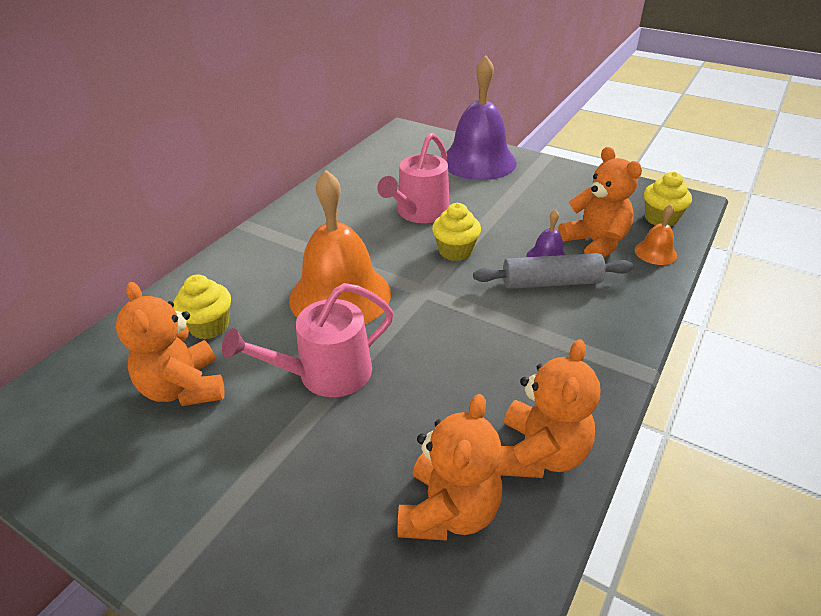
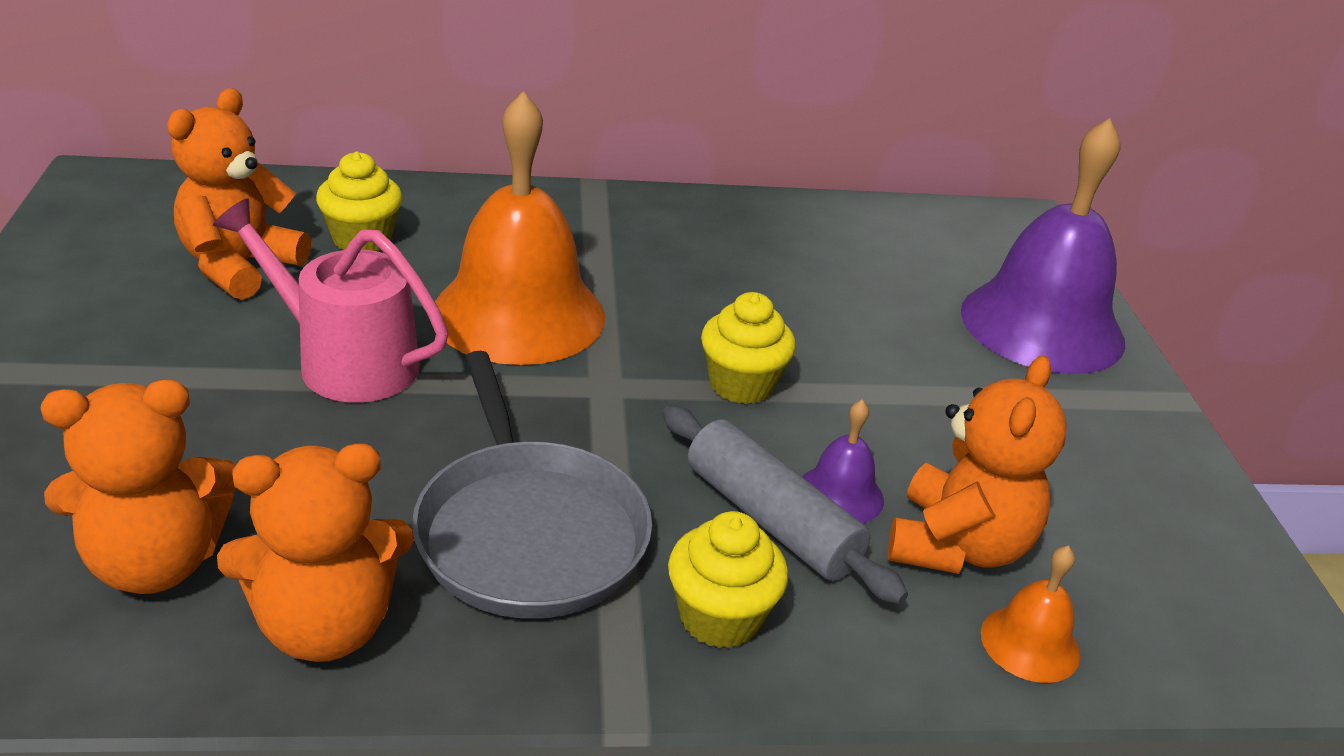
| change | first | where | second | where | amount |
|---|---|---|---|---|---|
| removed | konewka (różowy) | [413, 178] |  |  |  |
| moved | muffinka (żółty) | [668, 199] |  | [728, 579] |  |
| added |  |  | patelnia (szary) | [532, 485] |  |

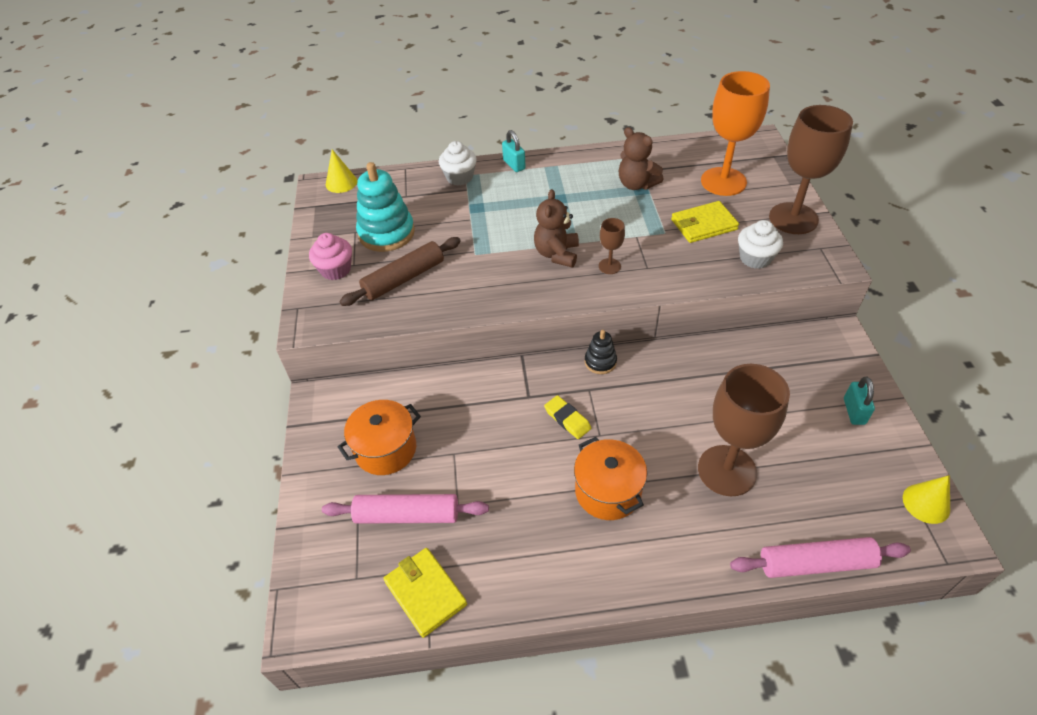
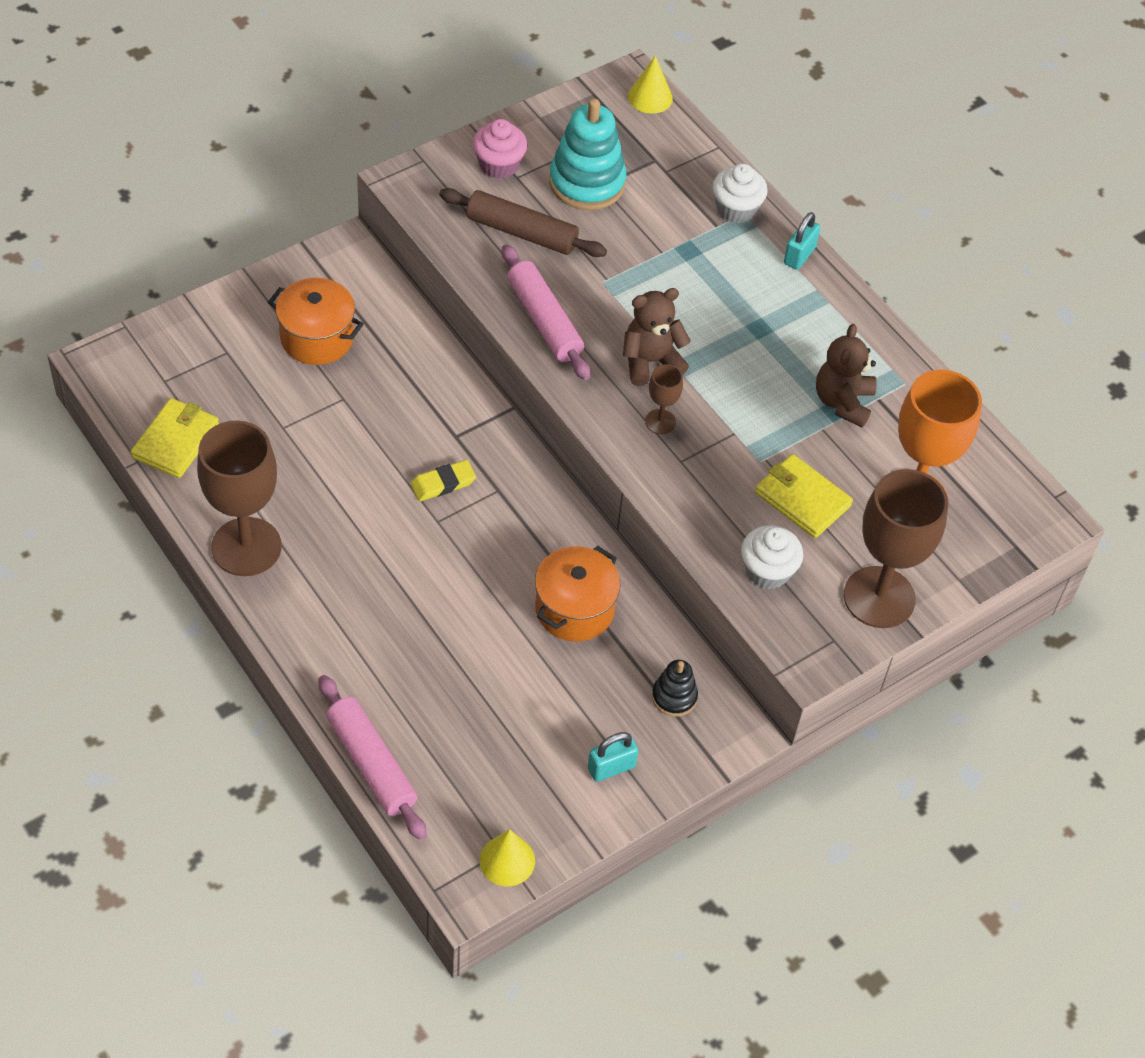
| change | first | where | second | where | amount |
|---|---|---|---|---|---|
| moved | zabawka nakładanka (czarny) | [600, 352] |  | [675, 688] |  |
| moved | kielich (brązowy) | [744, 430] |  | [239, 498] |  |
| turned | gumka do mazania (żółty) | [567, 417] |  | [443, 480] | 45 degrees clockwise |
| moved | garnek (pomarańczowy) | [610, 478] |  | [578, 594] |  |
| moved | wałek do ciasta (różowy) | [405, 509] |  | [546, 312] |  |

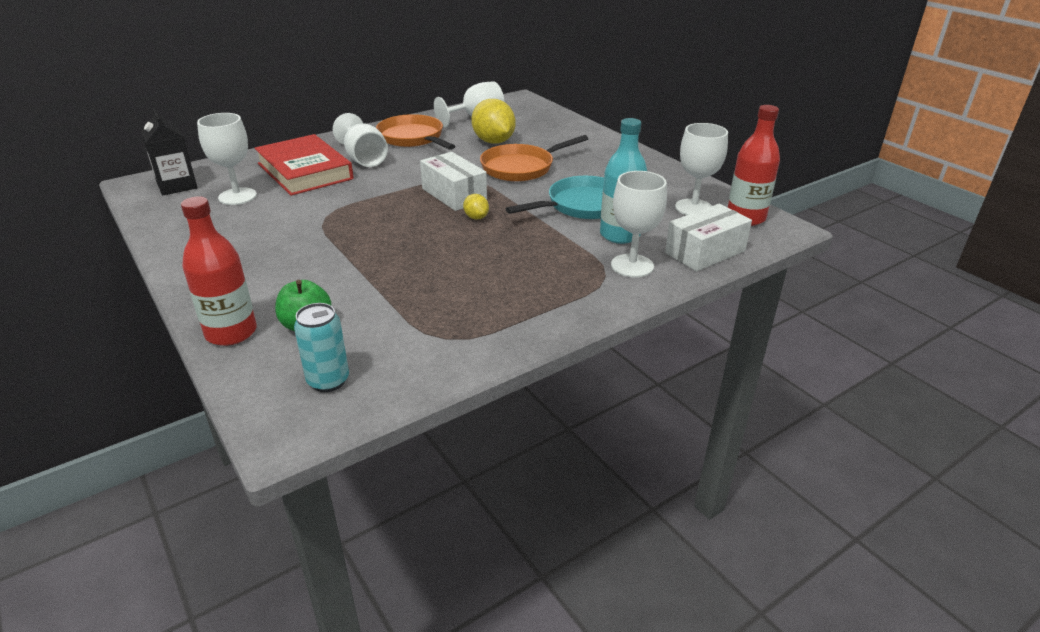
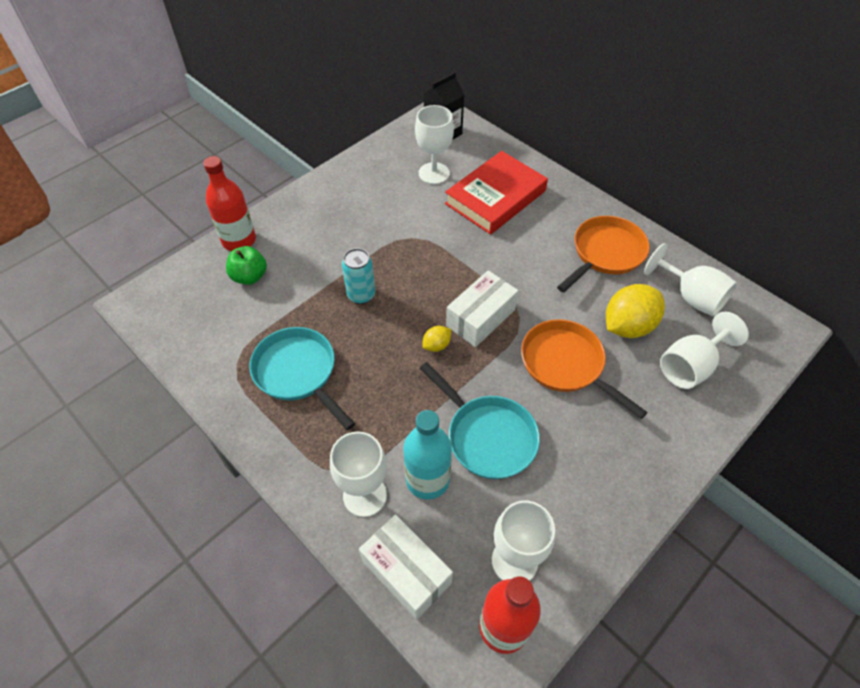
| change | first | where | second | where | amount |
|---|---|---|---|---|---|
| moved | kielich (biały) | [360, 140] |  | [704, 350] |  |
| moved | puszka (turkusowy) | [321, 347] |  | [358, 276] |  |
| added |  |  | patelnia (turkusowy) | [302, 378] |  |

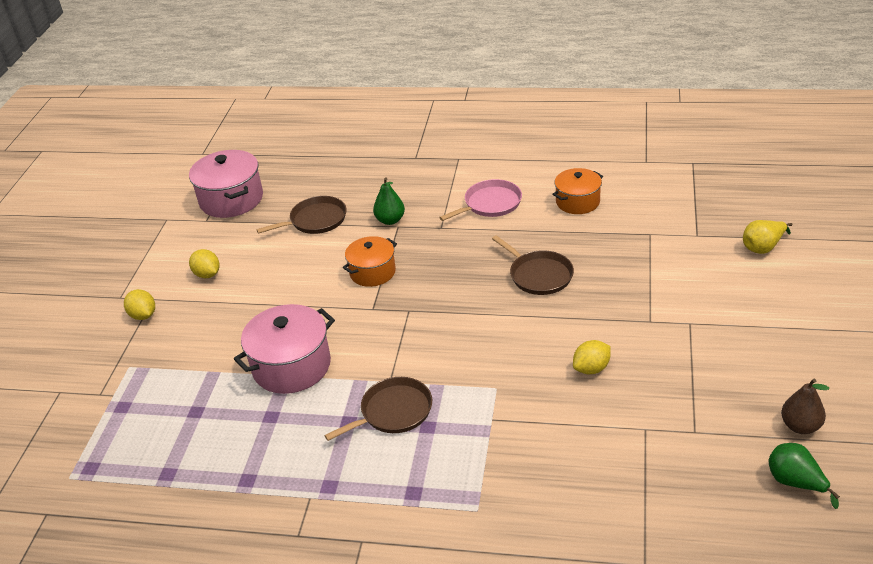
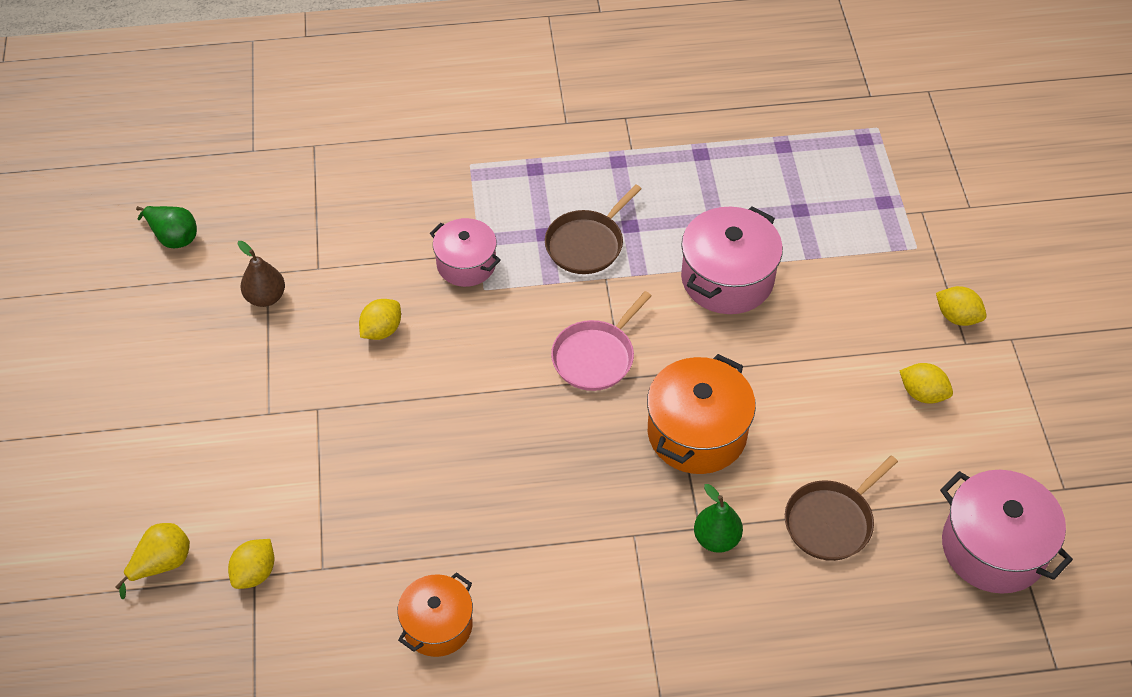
| change | first | where | second | where | amount |
|---|---|---|---|---|---|
| moved | patelnia (różowy) | [480, 200] |  | [601, 341] |  |
| removed | patelnia (brązowy) | [533, 265] |  |  |  |
| resized | garnek (pomarańczowy) | [369, 261] |  | [701, 414] | x1.55 |
| moved | gruszka (brązowy) | [805, 406] |  | [261, 274] |  |
| added |  |  | garnek (różowy) | [465, 252] |  |
| added |  |  | cytryna (żółty) | [251, 564] |  |

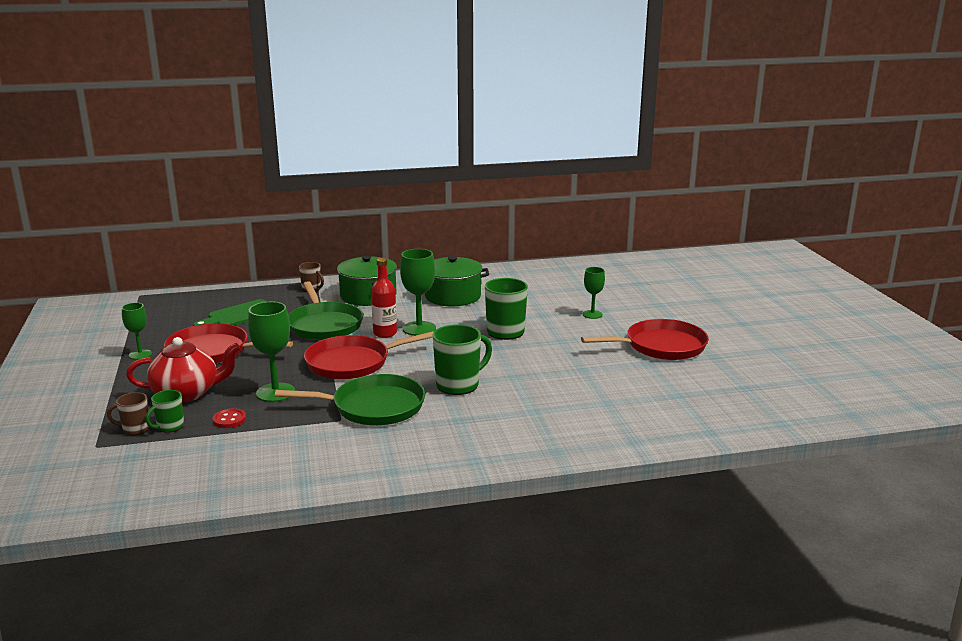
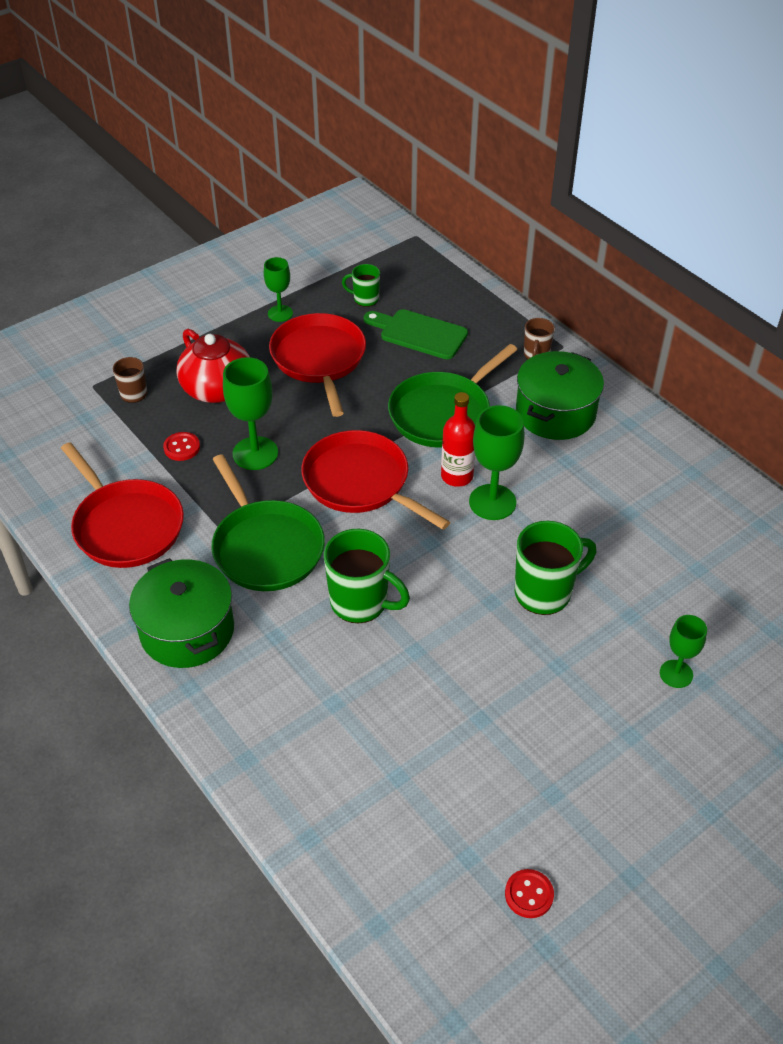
| change | first | where | second | where | amount |
|---|---|---|---|---|---|
| moved | garnek (zielony) | [457, 281] |  | [181, 613] |  |
| moved | patelnia (czerwony) | [645, 339] |  | [122, 505] |  |
| moved | kubek (zielony) | [165, 411] |  | [361, 285] |  |
| added |  |  | guzik (czerwony) | [529, 893] |  |

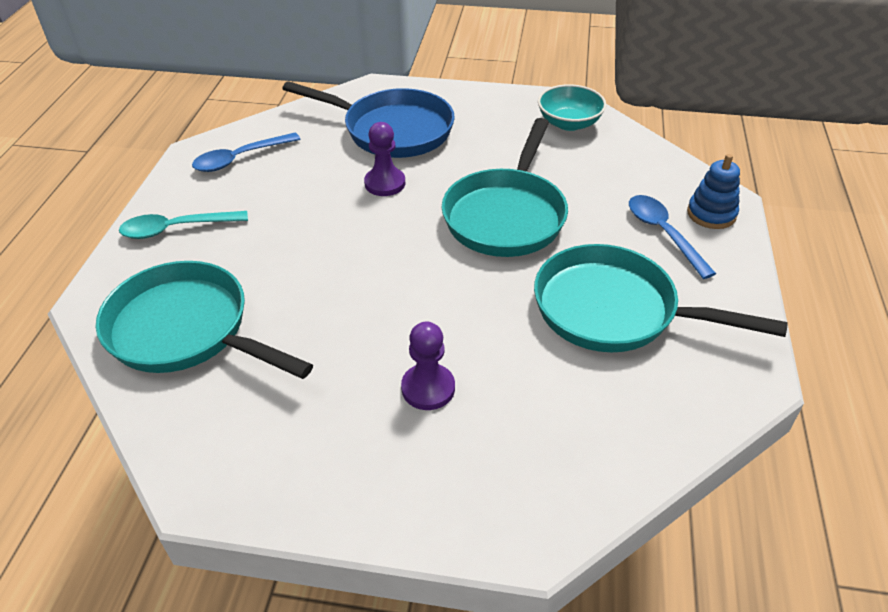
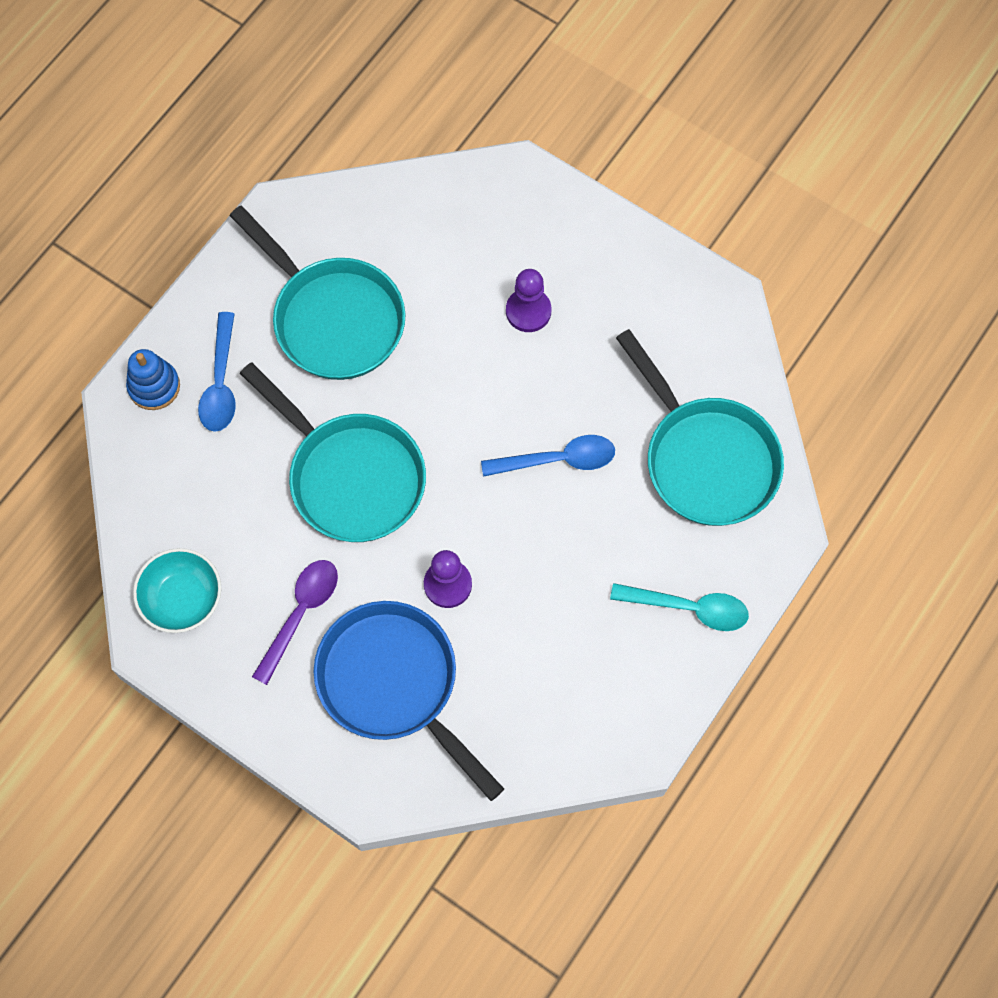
| change | first | where | second | where | amount |
|---|---|---|---|---|---|
| turned | patelnia (turkusowy) | [505, 187] |  | [333, 452] | 90 degrees clockwise |
| moved | łyżka (niebieski) | [246, 152] |  | [548, 456] |  |
| added |  |  | łyżka (fioletowy) | [295, 622] |  |

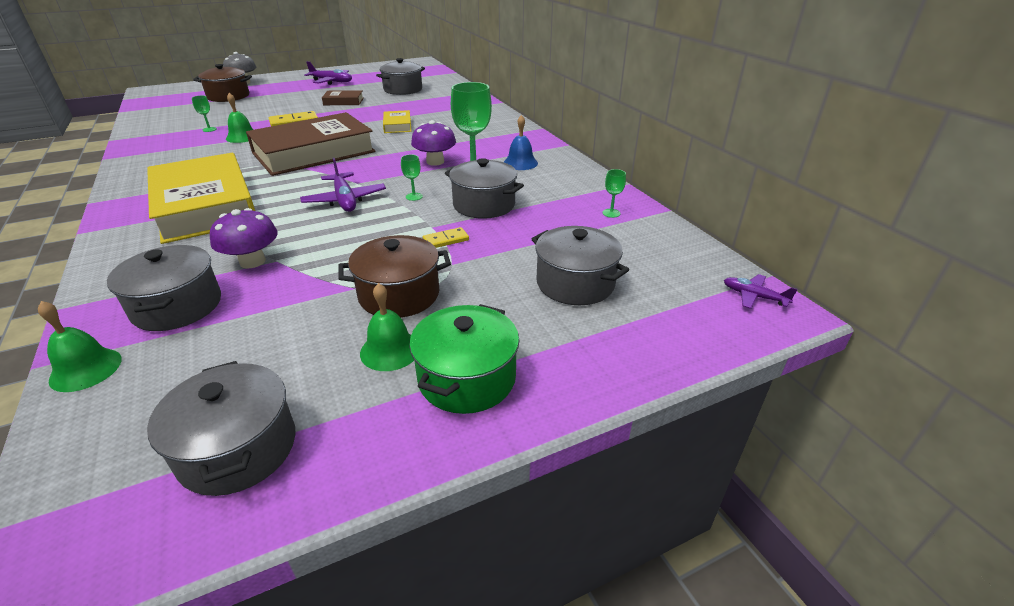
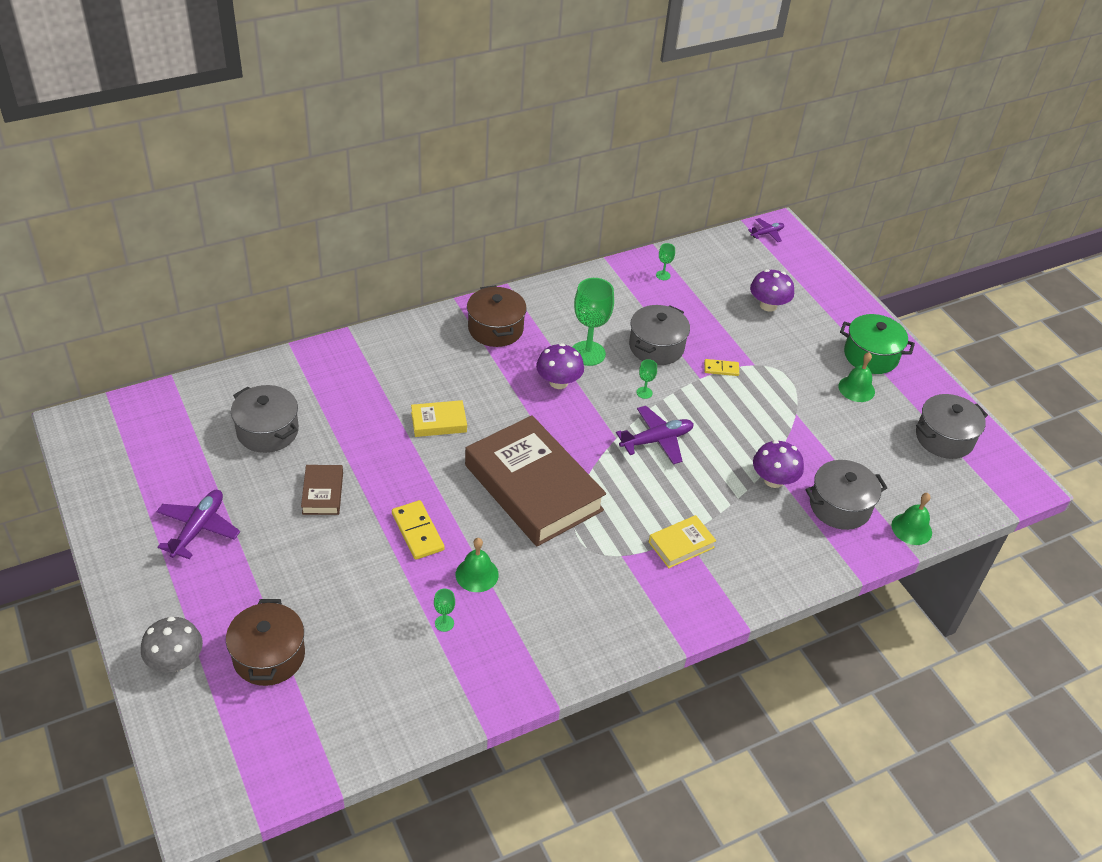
| change | first | where | second | where | amount |
|---|---|---|---|---|---|
| removed | dzwonek (niebieski) | [521, 142] |  |  |  |
| resized | książka (żółty) | [201, 198] |  | [683, 541] | x0.43 |
| replaced | garnek (szary) | [580, 265] | grzyb (fioletowy) | [772, 290] |  |
| turned | kostka domina (żółty) | [446, 237] |  | [721, 367] | 60 degrees counterclockwise |
| moved | garnek (brązowy) | [394, 276] |  | [497, 316] |  |
| turned | samolot (fioletowy) | [761, 291] |  | [766, 230] | 150 degrees counterclockwise |

